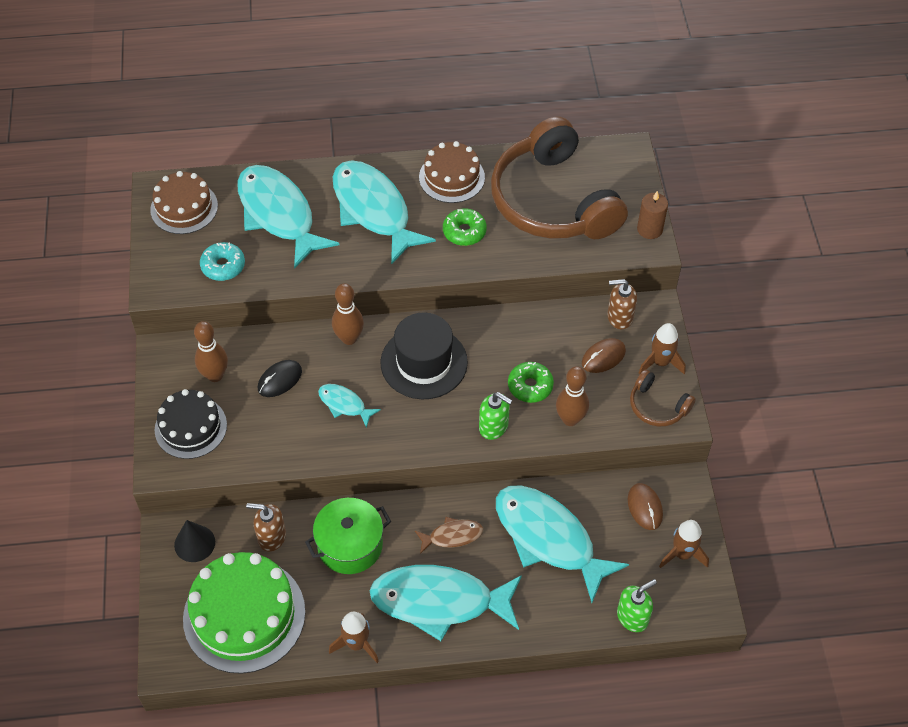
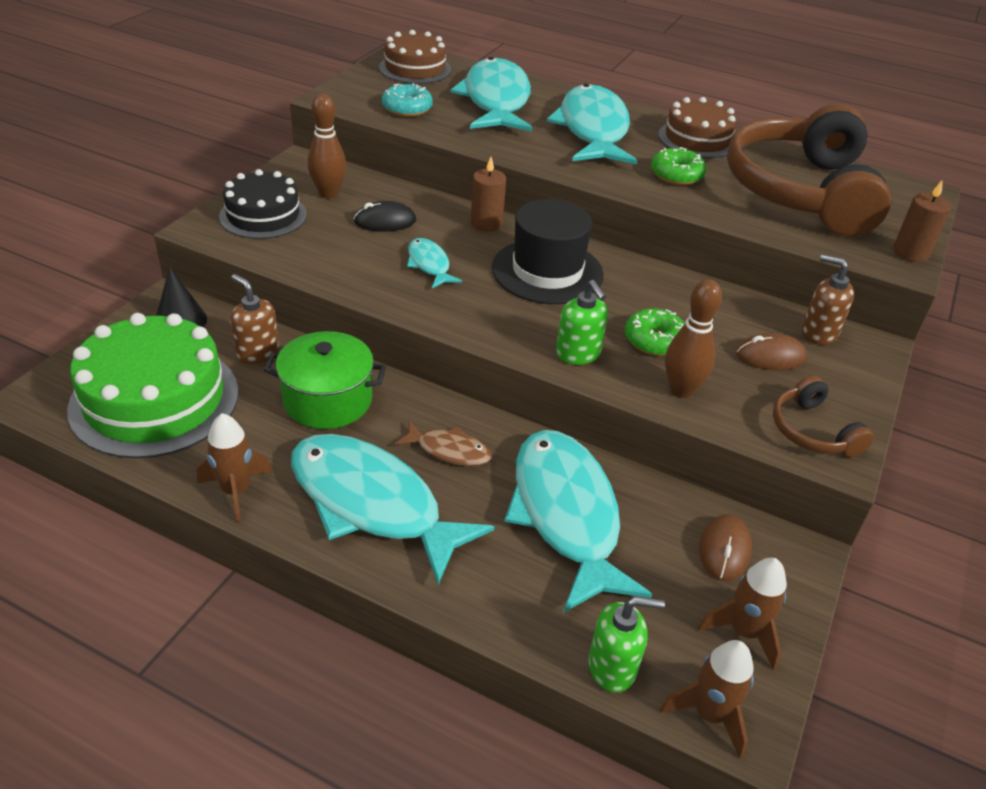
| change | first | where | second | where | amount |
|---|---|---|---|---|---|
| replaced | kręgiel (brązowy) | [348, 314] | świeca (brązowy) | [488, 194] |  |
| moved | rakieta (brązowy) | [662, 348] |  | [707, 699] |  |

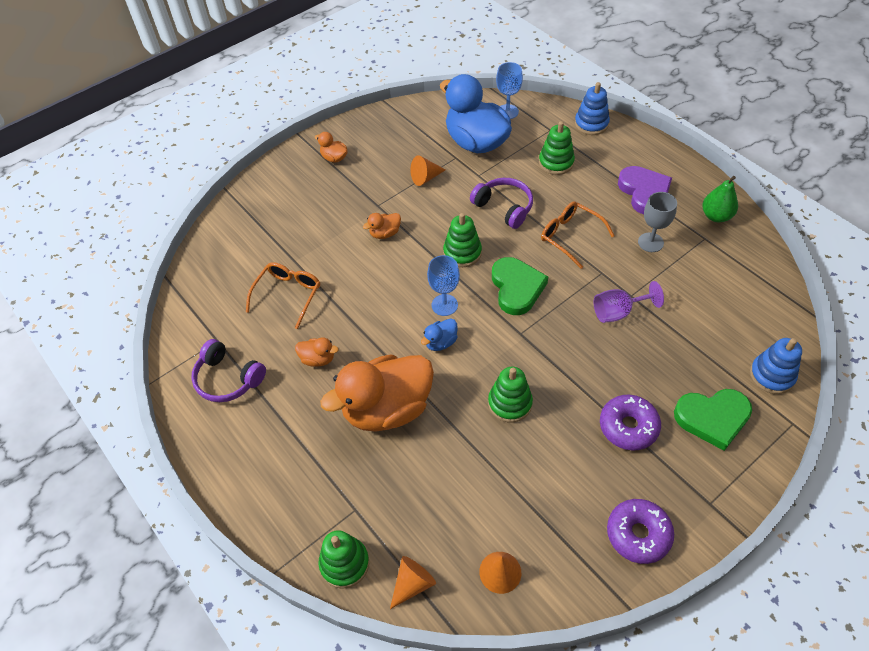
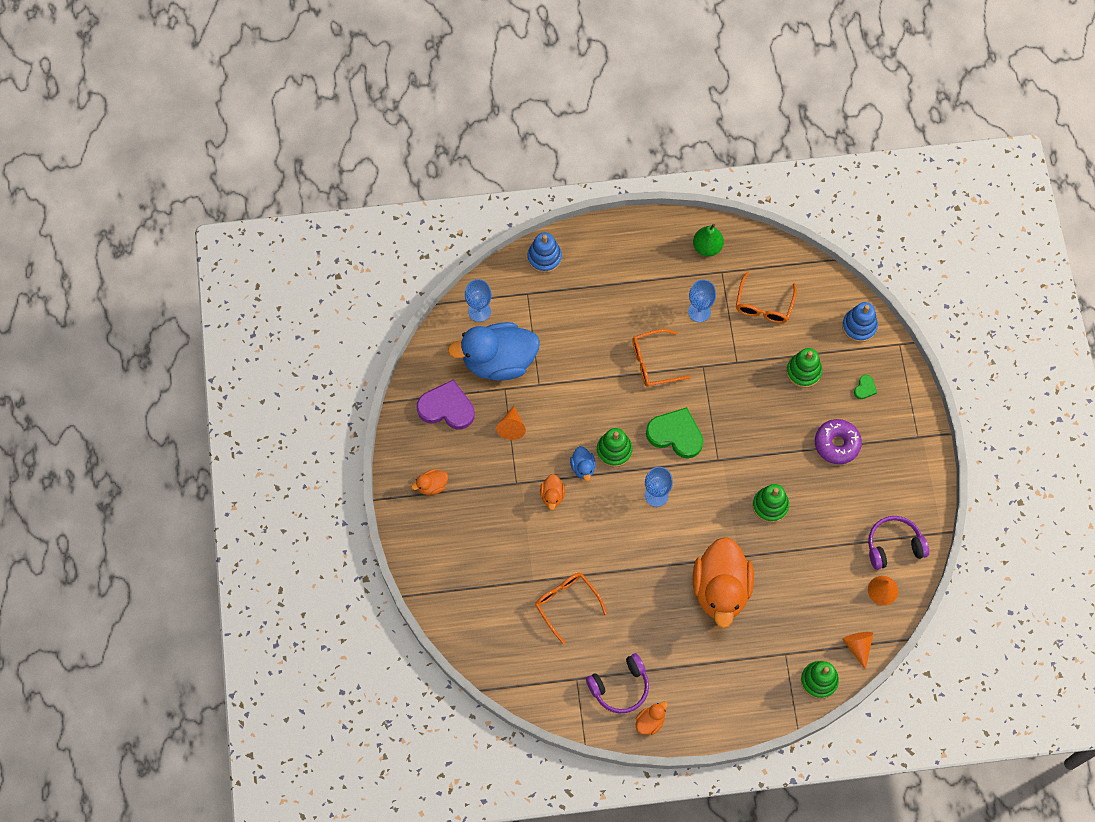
| change | first | where | second | where | amount |
|---|---|---|---|---|---|
| moved | zabawka nakładanka (zielony) | [557, 148] |  | [804, 368] |  |
| moved | serce (fioletowy) | [645, 190] |  | [446, 404] |  |
| moved | słuchawki (fioletowy) | [501, 203] |  | [898, 543] |  |
| recoloured | kielich (szary) | [657, 222] | kielich (niebieski) | [702, 301] |  |
| removed | kielich (fioletowy) | [629, 302] |  |  |  |
| moved | kaczka (niebieski) | [439, 334] |  | [583, 463] |  |
| moved | kaczka (pomarańczowy) | [317, 352] |  | [652, 718] |  |
| resized | serce (zielony) | [713, 420] |  | [865, 387] | x0.45 |
| removed | donut (fioletowy) | [640, 531] |  |  |  |
| added |  |  | okulary (pomarańczowy) | [766, 297] |  |

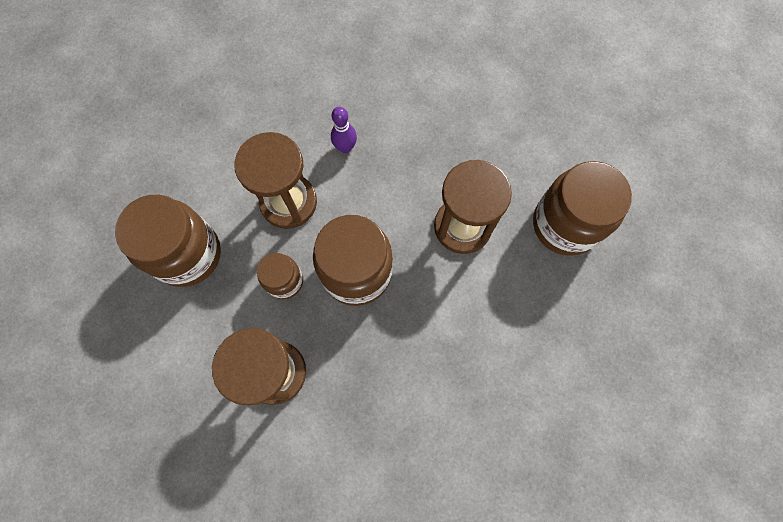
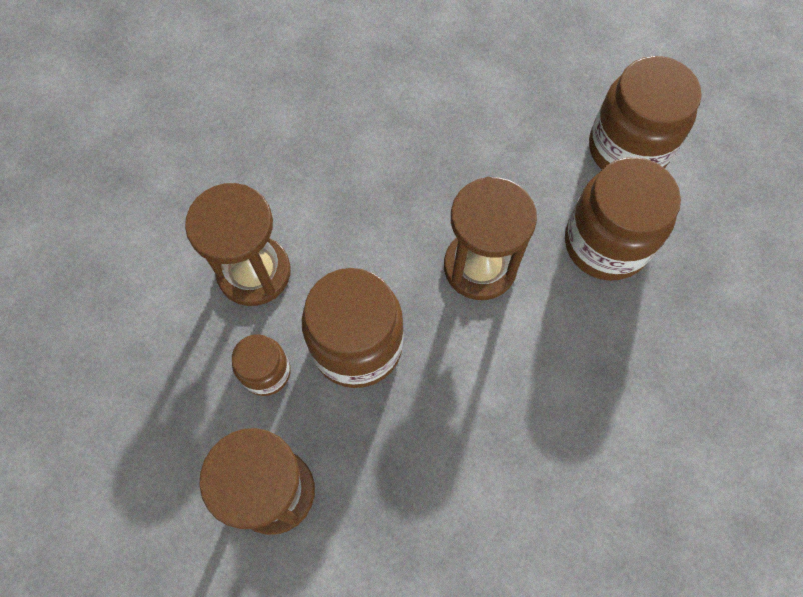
| change | first | where | second | where | amount |
|---|---|---|---|---|---|
| removed | kręgiel (fioletowy) | [344, 130] |  |  |  |
| moved | słoik (brązowy) | [168, 241] |  | [645, 112] |  |

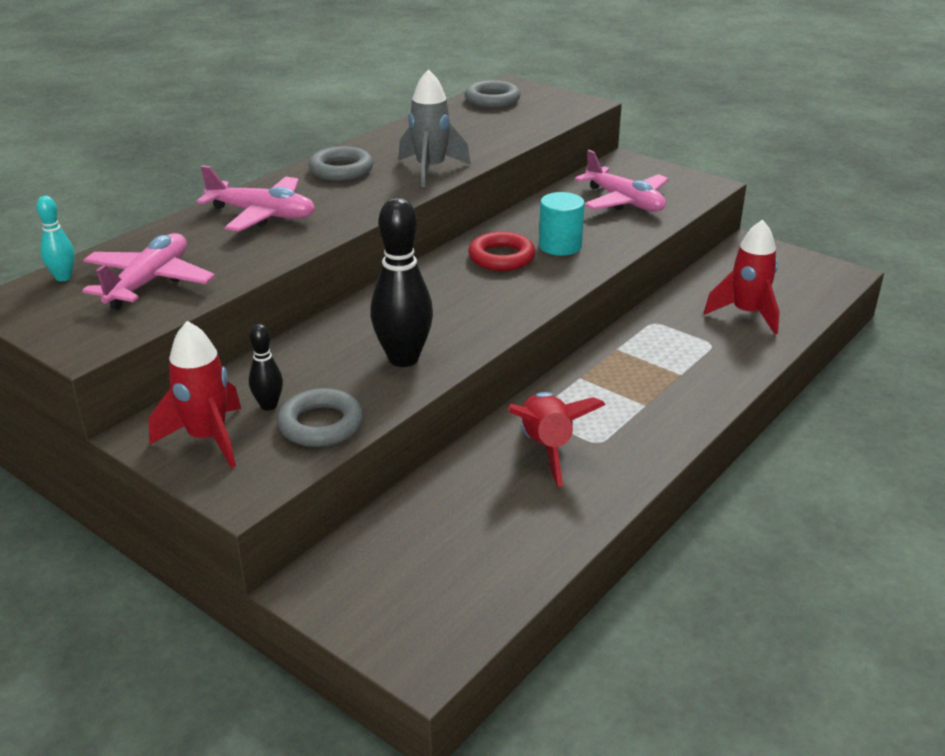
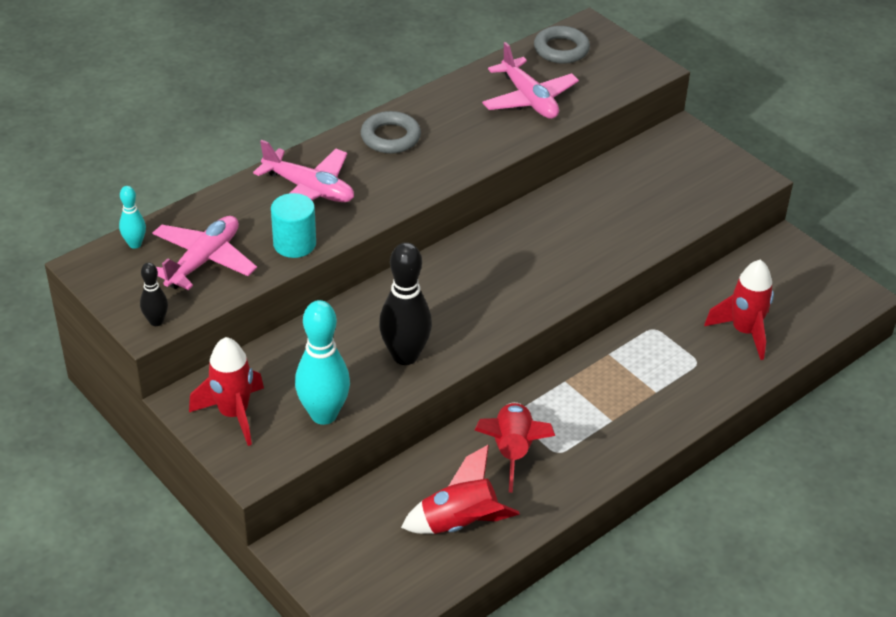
| change | first | where | second | where | amount |
|---|---|---|---|---|---|
| removed | rakieta (szary) | [434, 128] |  |  |  |
| moved | samolot (różowy) | [622, 180] |  | [530, 80] |  |
| moved | walec (turkusowy) | [562, 224] |  | [293, 225] |  |
| removed | pierścień (czerwony) | [501, 251] |  |  |  |
| moved | kręgiel (czarny) | [266, 367] |  | [154, 294] |  |
| replaced | pierścień (szary) | [320, 417] | kręgiel (turkusowy) | [322, 362] |  |
| added |  |  | rakieta (czerwony) | [460, 489] |  |

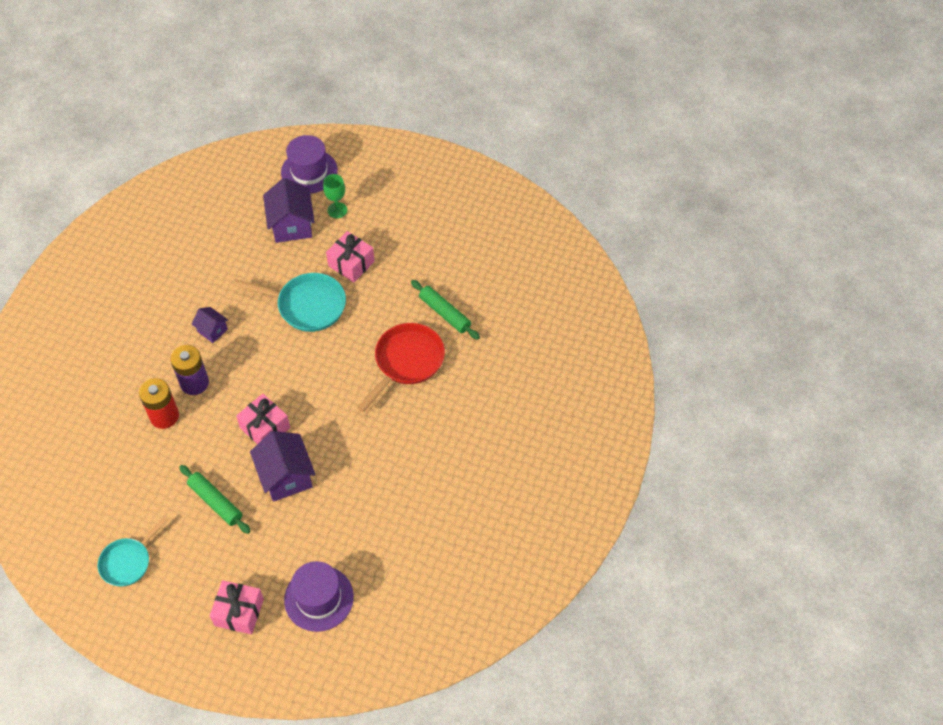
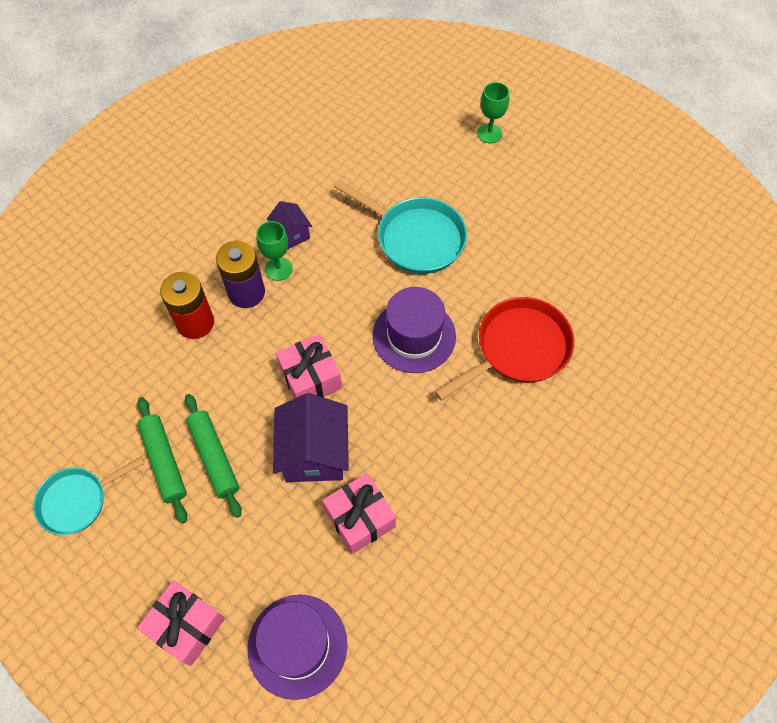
| change | first | where | second | where | amount |
|---|---|---|---|---|---|
| moved | kapelusz (fioletowy) | [309, 164] |  | [414, 330] |  |
| removed | domek (fioletowy) | [289, 210] |  |  |  |
| moved | prezent (różowy) | [350, 257] |  | [359, 513] |  |
| moved | wałek do ciasta (zielony) | [445, 310] |  | [162, 460] |  |
| added |  |  | kielich (zielony) | [274, 251] |  |

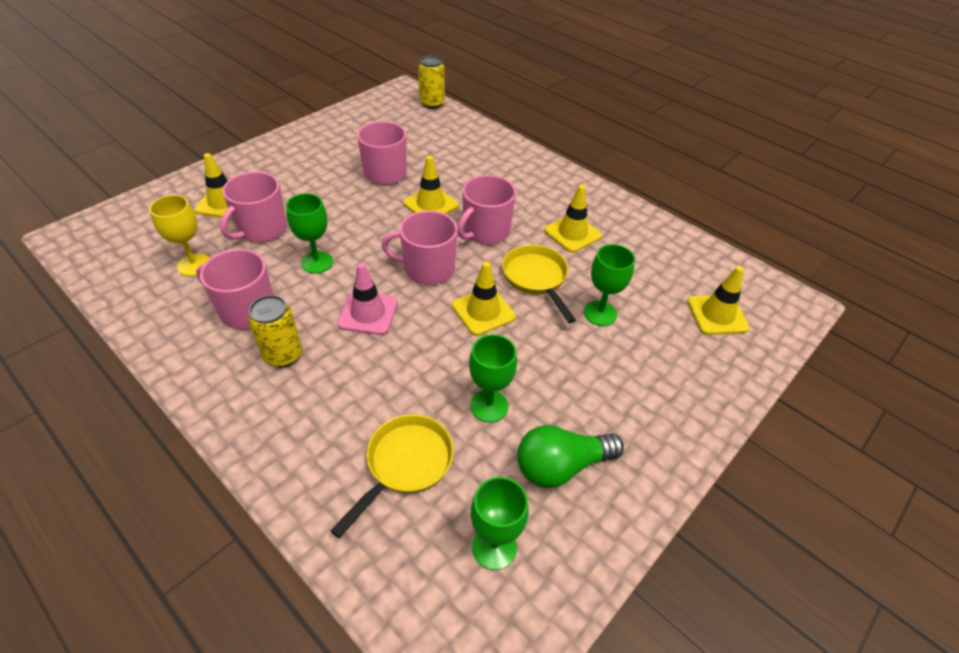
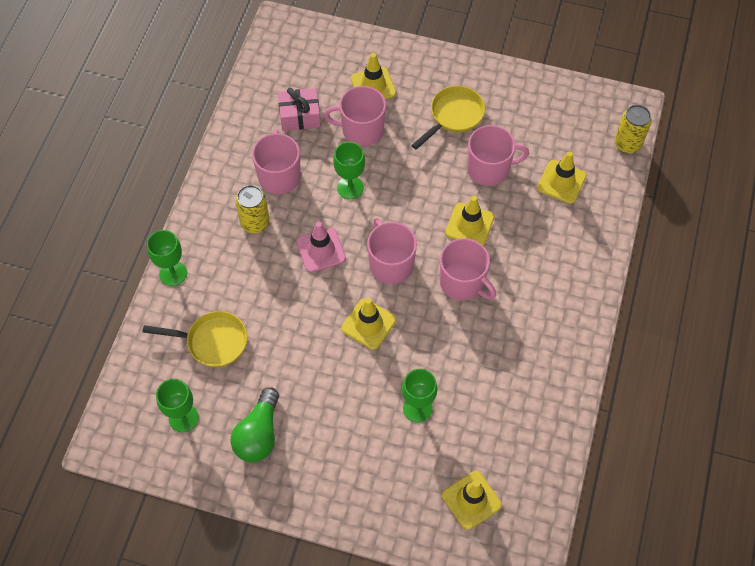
| change | first | where | second | where | amount |
|---|---|---|---|---|---|
| turned | kubek (różowy) | [486, 209] |  | [468, 269] | 150 degrees counterclockwise |
| moved | pachołek (żółty) | [573, 219] |  | [561, 177] |  |
| replaced | kielich (żółty) | [179, 235] | prezent (różowy) | [299, 109] |  |
| moved | patelnia (żółty) | [539, 284] |  | [448, 118] |  |
| moved | kielich (zielony) | [493, 378] |  | [167, 258] |  |
| turned | żarówka (zielony) | [570, 456] |  | [255, 424] | 120 degrees counterclockwise |

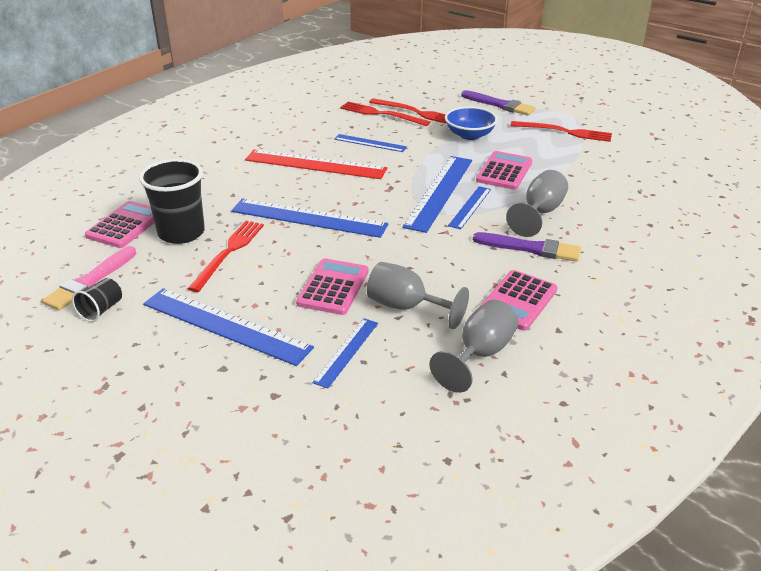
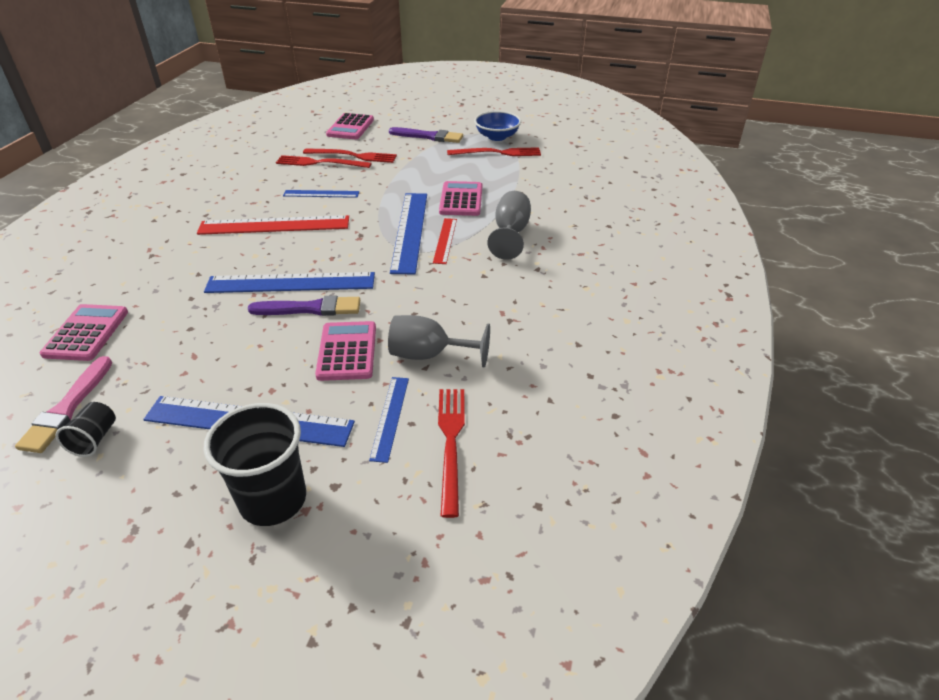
| change | first | where | second | where | amount |
|---|---|---|---|---|---|
| moved | miska (niebieski) | [471, 123] |  | [497, 126] |  |
| moved | szklanka (czarny) | [172, 201] |  | [254, 464] |  |
| recoloured | linijka (niebieski) | [469, 207] | linijka (czerwony) | [445, 241] |  |
| moved | widelec (czerwony) | [225, 256] |  | [451, 453] |  |
| moved | pędzel (fioletowy) | [527, 247] |  | [304, 305] |  |
| moved | kalkulator (różowy) | [518, 300] |  | [350, 126] |  |
| removed | kielich (szary) | [474, 346] |  |  |  |

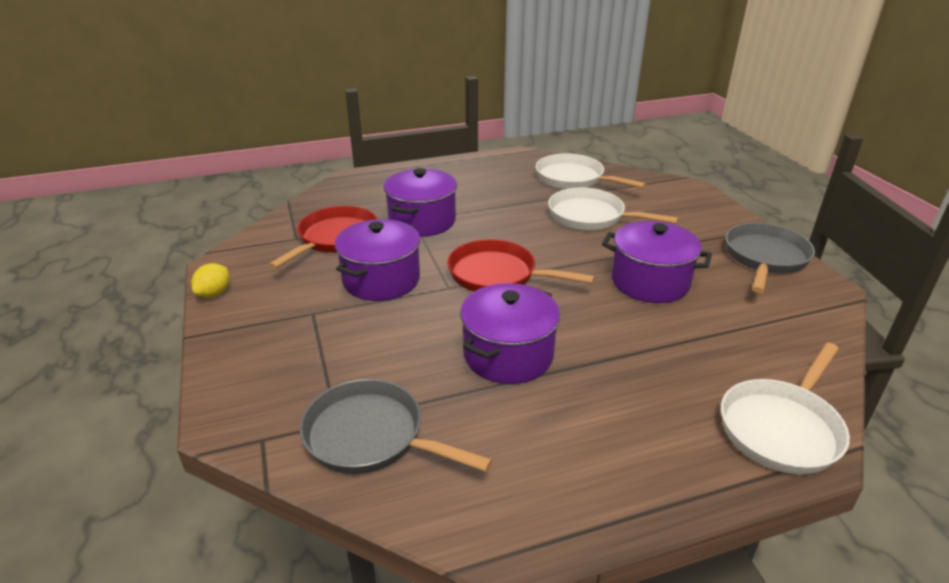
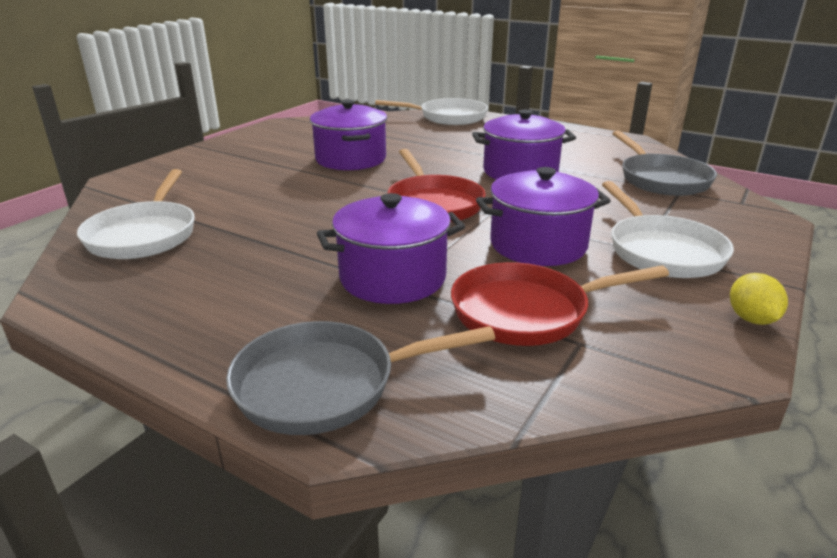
| change | first | where | second | where | amount |
|---|---|---|---|---|---|
| moved | patelnia (biały) | [613, 209] |  | [668, 229] |  |
| moved | patelnia (szary) | [770, 258] |  | [360, 378] |  |
| turned | cytryna (żółty) | [210, 280] |  | [759, 299] | 75 degrees counterclockwise |

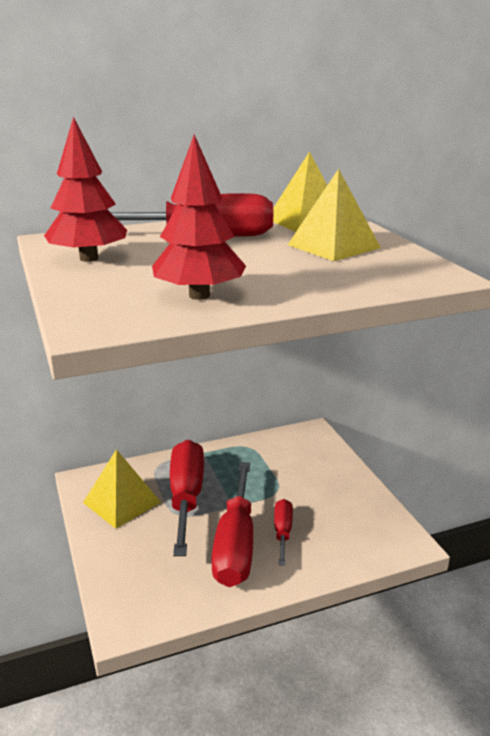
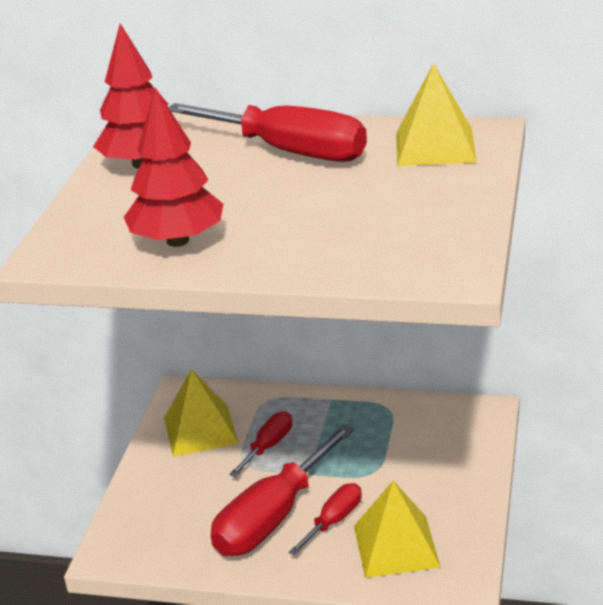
| change | first | where | second | where | amount |
|---|---|---|---|---|---|
| moved | piramida (żółty) | [334, 215] |  | [397, 529] |  |
| resized | śrubokręt (czerwony) | [187, 498] |  | [260, 444] | x0.51 |

